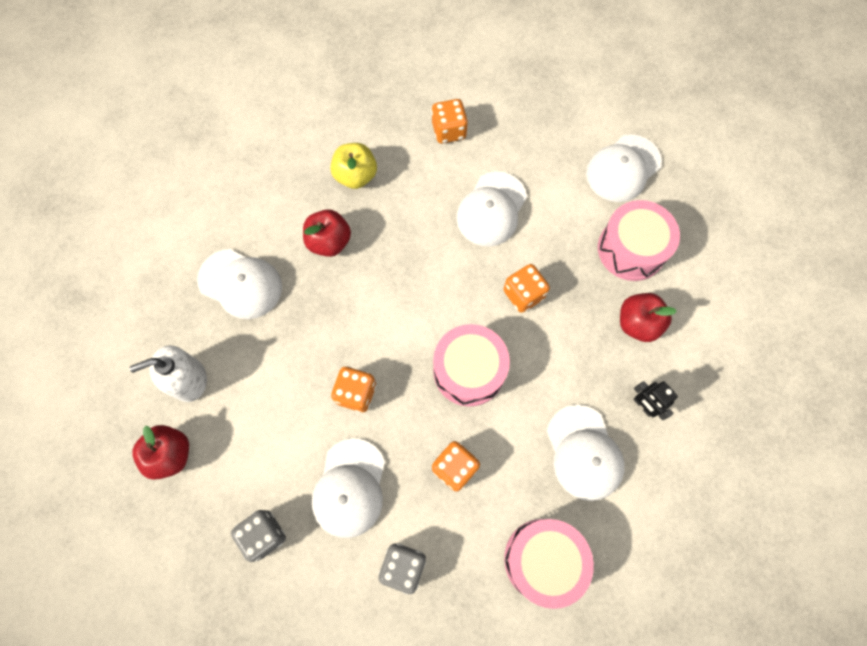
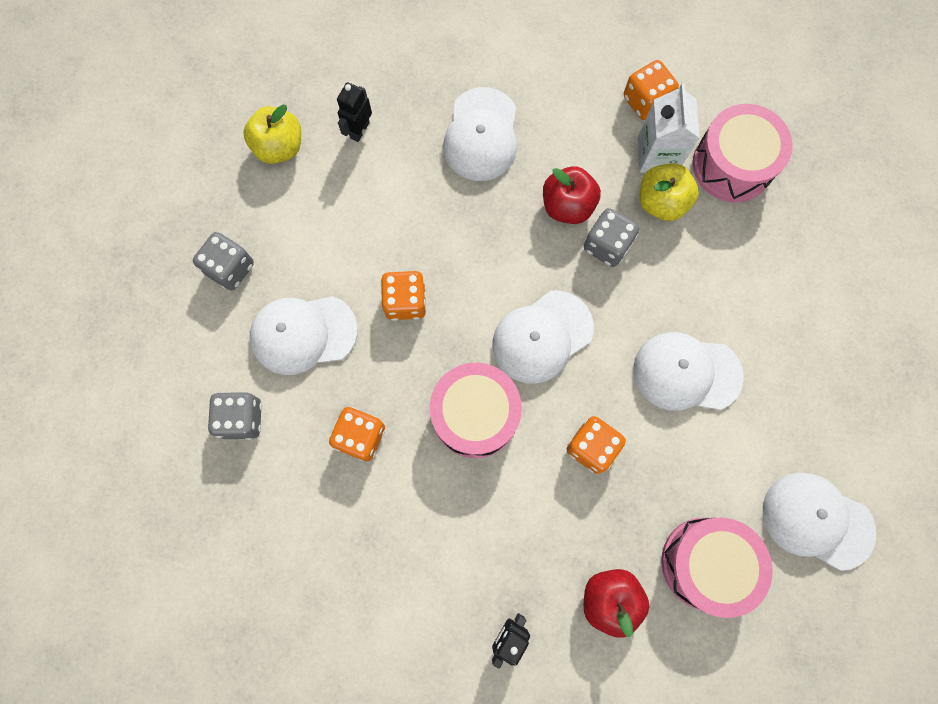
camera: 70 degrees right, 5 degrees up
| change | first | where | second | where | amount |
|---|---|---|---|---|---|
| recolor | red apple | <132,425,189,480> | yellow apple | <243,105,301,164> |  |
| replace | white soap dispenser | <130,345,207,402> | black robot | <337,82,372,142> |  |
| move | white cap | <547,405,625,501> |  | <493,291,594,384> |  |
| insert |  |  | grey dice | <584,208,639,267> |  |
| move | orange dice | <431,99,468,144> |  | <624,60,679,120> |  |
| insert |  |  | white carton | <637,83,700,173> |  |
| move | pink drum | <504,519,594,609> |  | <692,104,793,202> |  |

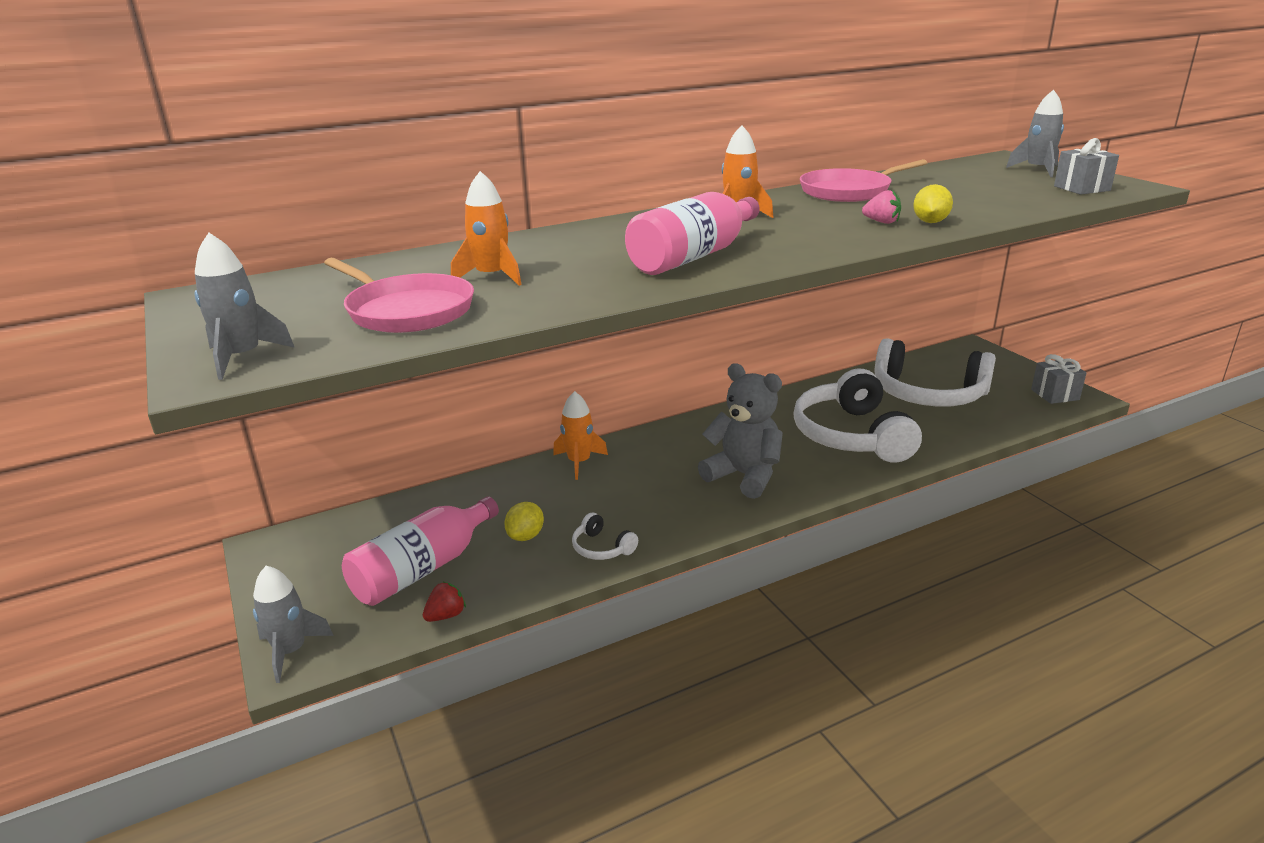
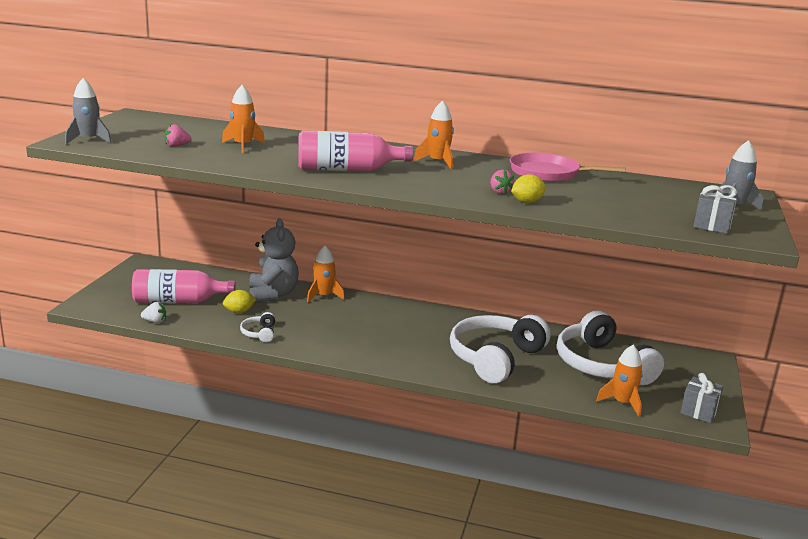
camera: 40 degrees right, 5 degrees down
| change | first | where | second | where | amount |
|---|---|---|---|---|---|
| recolor | red strawberry | <423,581,466,622> | white strawberry | <141,302,166,323> |  |
| replace | pink pan | <324,258,474,333> | pink strawberry | <165,124,192,147> |  |
| move | grey teddy bear | <698,363,783,499> |  | <249,218,299,303> |  |
| insert |  |  | orange rocket | <596,345,643,417> |  |
| delete | grey rocket | <253,566,334,683> |  |  |  |

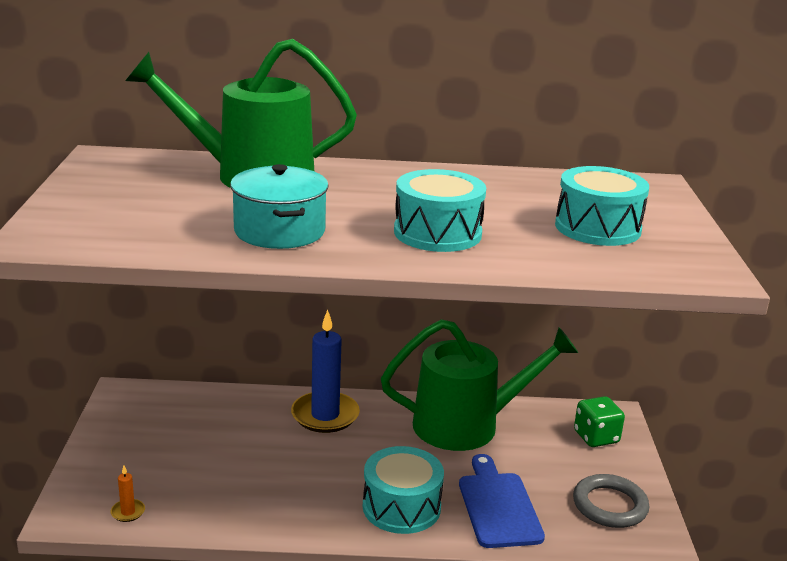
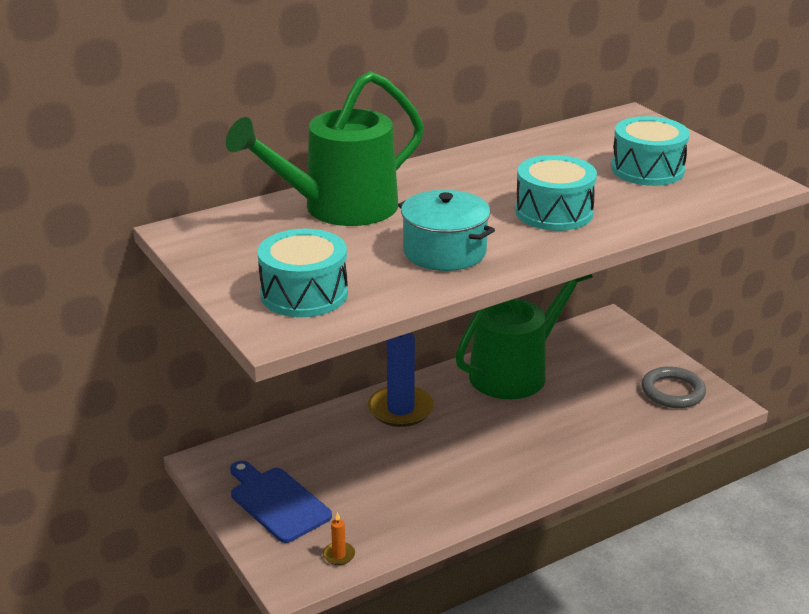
camera: 30 degrees left, 5 degrees up
| change | first | where | second | where | amount |
|---|---|---|---|---|---|
| move | blue cutting board | <459,454,545,548> |  | <230,461,332,543> |  |
| move | turquoise drum | <363,446,444,534> |  | <258,229,348,317> |  |
| delete | green dice | <574,396,625,447> |  |  |  |

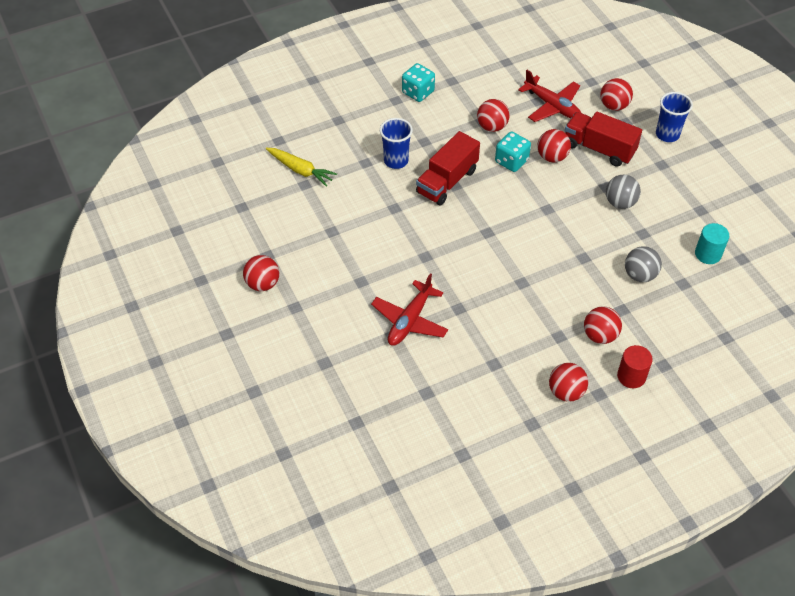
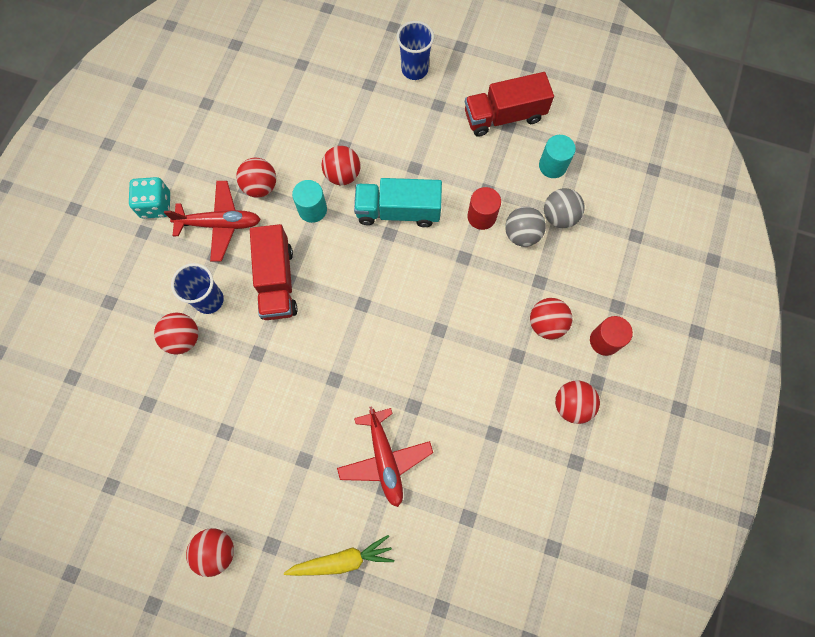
camera: 45 degrees left, 20 degrees up
| change | first | where | second | where | amount |
|---|---|---|---|---|---|
| move | red ball | <600,78,633,111> |  | <154,313,198,355> |  |
| move | red plane | <518,70,581,122> |  | <164,181,261,262> |  |
| move | yellow carrot | <266,148,337,187> |  | <284,535,394,576> |  |
| replace | turquoise dice | <495,131,531,172> | turquoise cylinder | <292,180,327,223> |  |
| insert |  |  | turquoise truck | <354,178,442,227> |  |
| move | red truck | <565,112,642,167> |  | <465,72,554,137> |  |
| insert |  |  | red cylinder | <467,187,501,230> |  |
| move | grey ball | <606,175,641,209> |  | <544,188,585,228> |  |

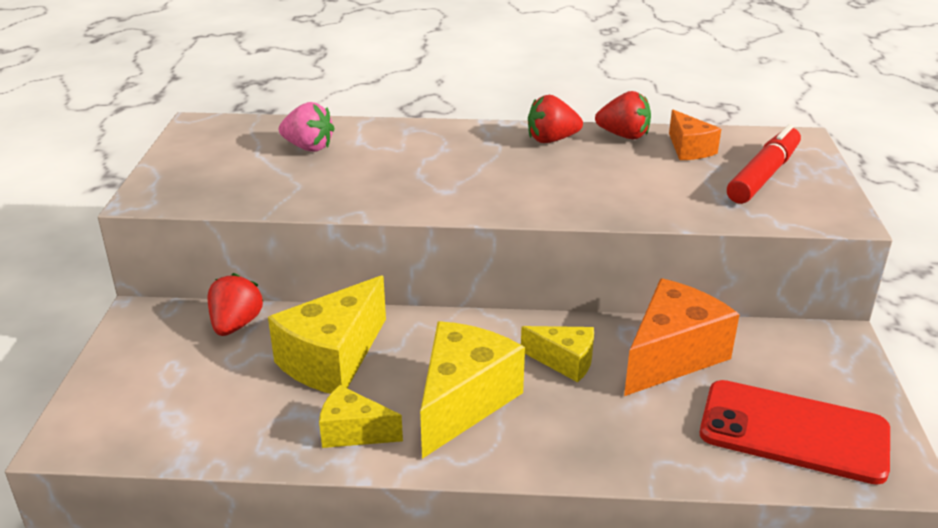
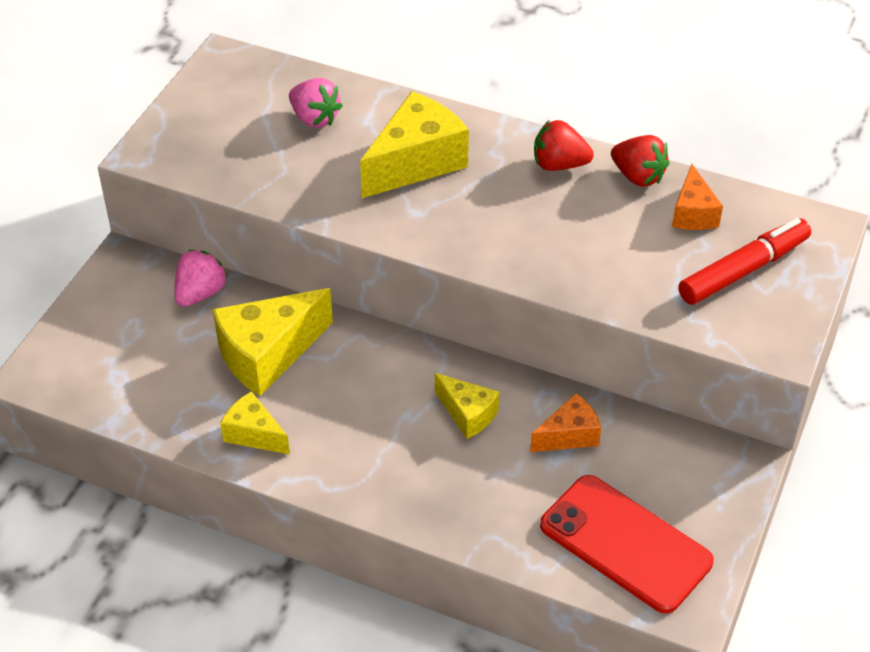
camera: 20 degrees right, 15 degrees up
| change | first | where | second | where | amount |
|---|---|---|---|---|---|
| recolor | red strawberry | <208,273,263,336> | pink strawberry | <174,250,228,307> |  |
| move | yellow cheese | <420,321,525,459> |  | <360,91,469,198> |  |
| resize | orange cheese | <624,278,740,396> |  | <530,393,601,452> | x0.56 |

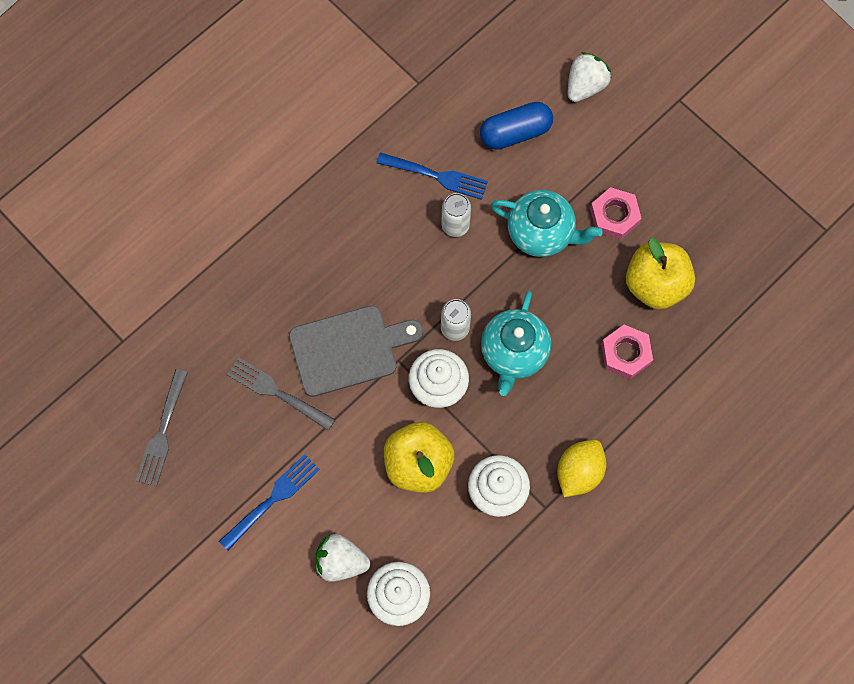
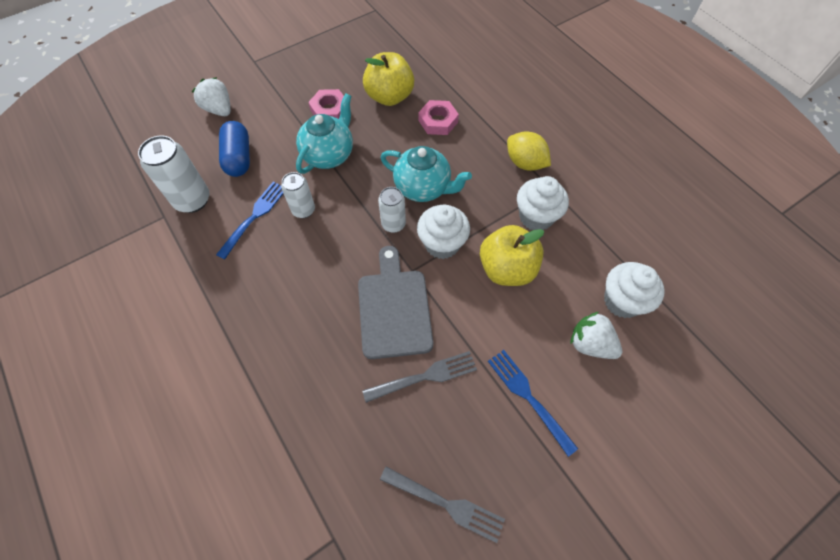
camera: 80 degrees left, 10 degrees down
| change | first | where | second | where | amount |
|---|---|---|---|---|---|
| insert |  |  | white can | <138,136,209,213> |  |
| rotate | grey fork | <227,358,335,431> |  | <362,351,477,403> | 150 degrees counterclockwise |
| rotate | white strawberry | <315,534,370,582> |  | <570,312,622,359> | 105 degrees clockwise |

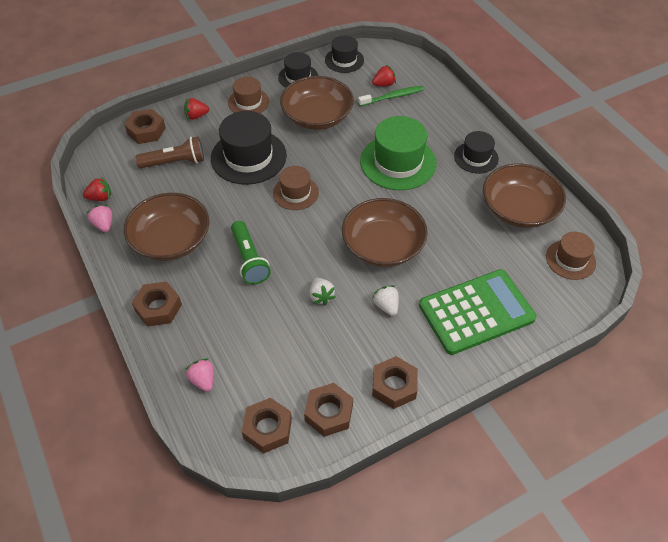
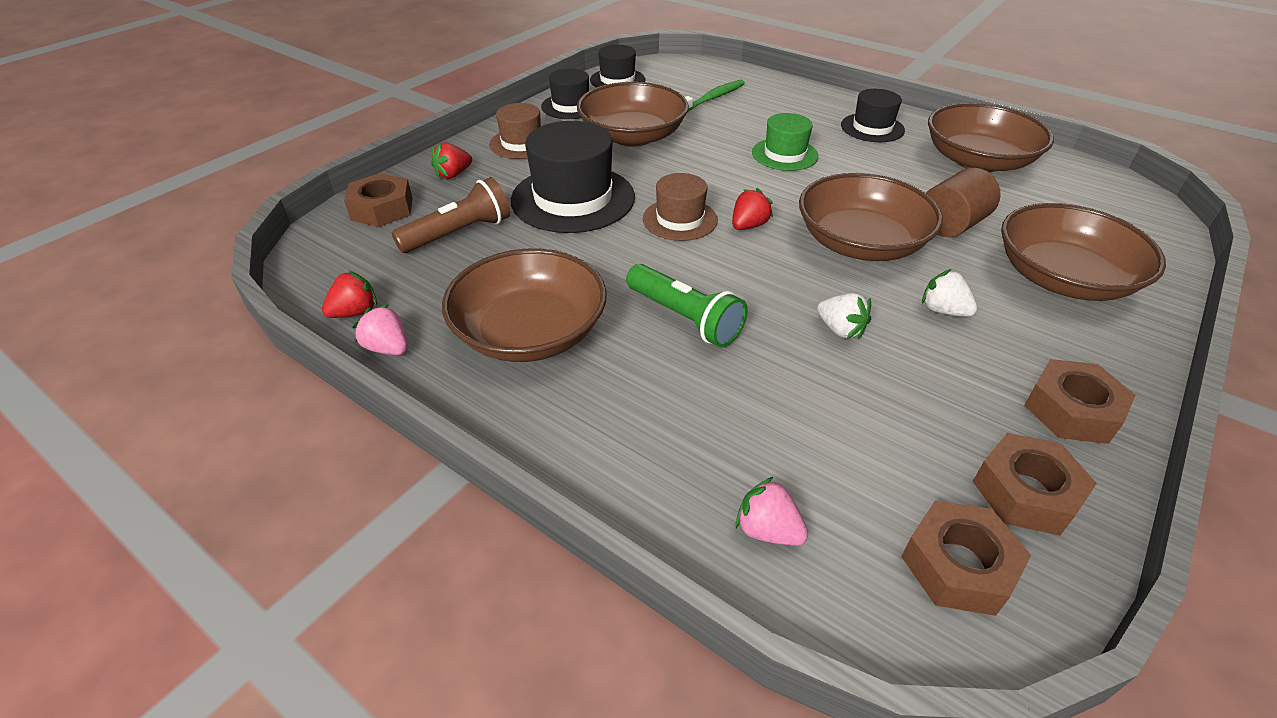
camera: 25 degrees left, 10 degrees down
| change | first | where | second | where | amount |
|---|---|---|---|---|---|
| move | red strawberry | <372,65,396,86> |  | <732,188,773,230> |  |
| resize | green hat | <360,116,437,190> |  | <752,113,819,171> | x0.58 |
| insert |  |  | brown cylinder | <926,168,1001,237> |  |
| replace | green calculator | <419,269,537,355> | brown bowl | <1001,203,1166,301> |  |
| delete | brown nut | <132,281,182,327> |  |  |  |
| delete | brown hat | <546,232,596,280> |  |  |  |

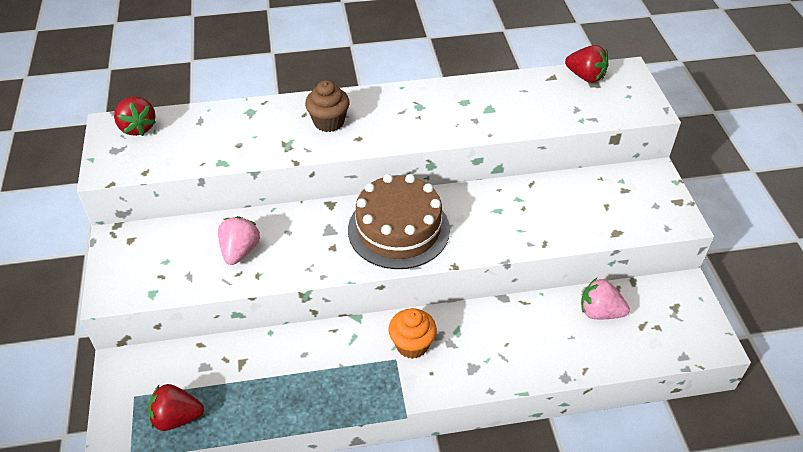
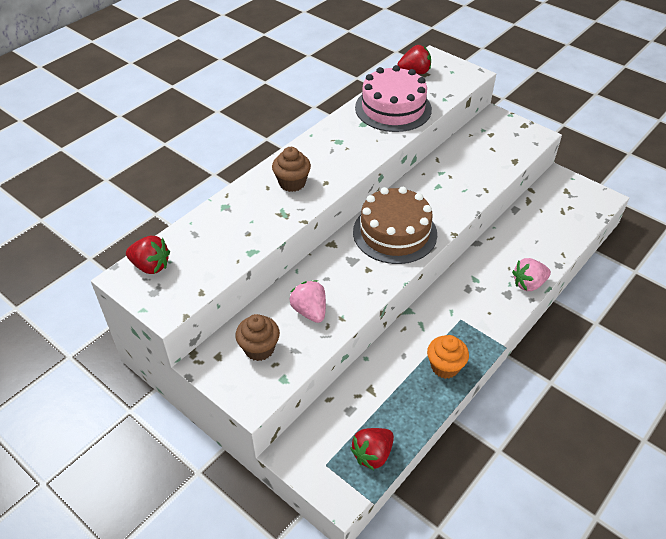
camera: 40 degrees left, 0 degrees up
| change | first | where | second | where | amount |
|---|---|---|---|---|---|
| insert |  |  | brown cupcake | <235,314,280,361> |  |
| insert |  |  | pink cake | <355,65,432,132> |  |
| move | orange cupcake | <389,308,437,359> |  | <427,335,469,379> |  |
| move | pink strawberry | <581,278,630,319> |  | <512,258,551,291> |  |

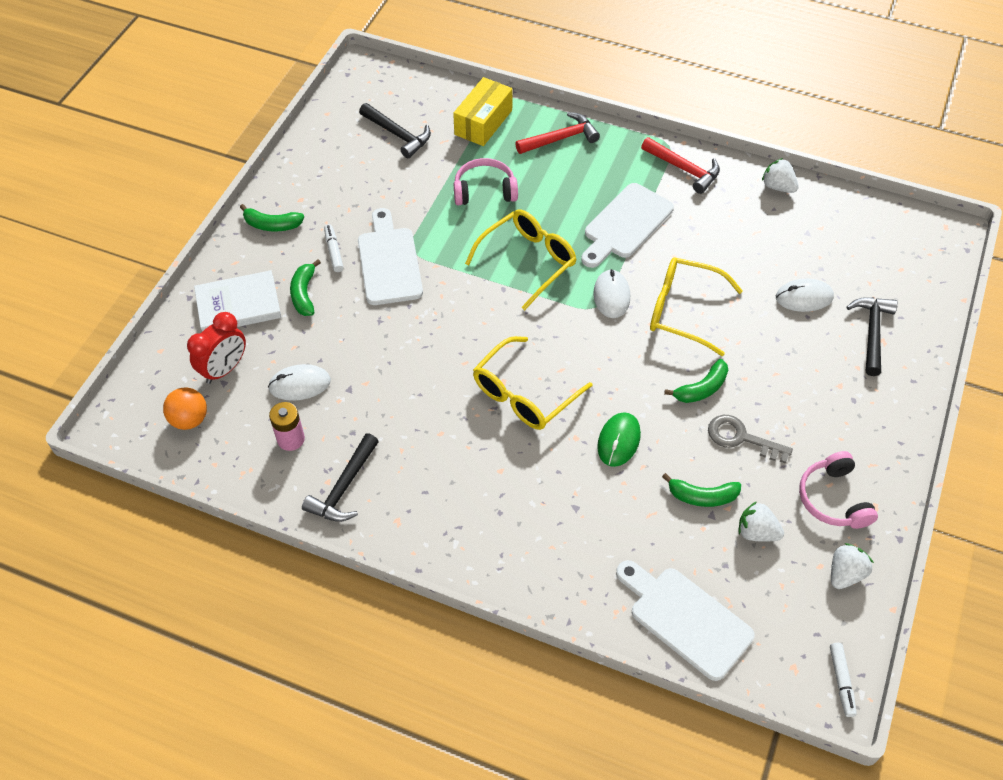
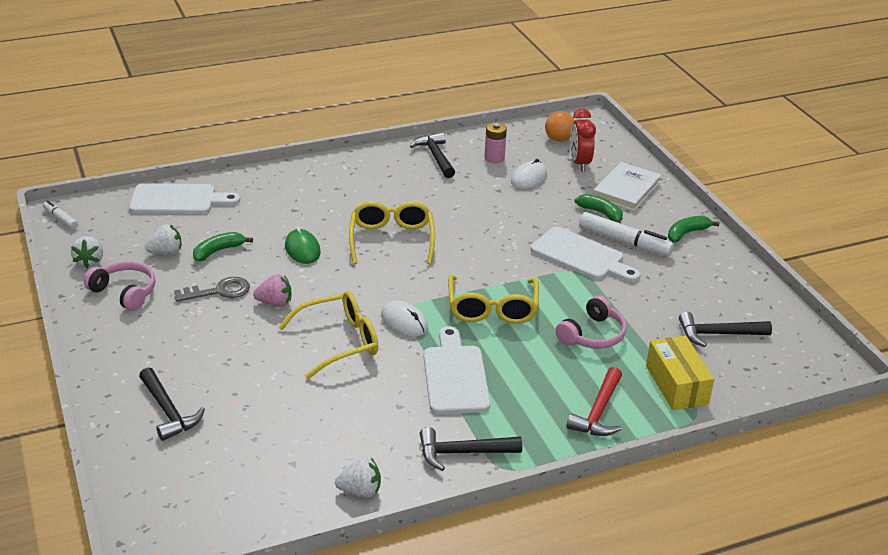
camera: 135 degrees right, 20 degrees down
| change | first | where | second | where | amount |
|---|---|---|---|---|---|
| replace | green banana | <664,359,728,403> | pink strawberry | <253,274,292,307> |  |
| recolor | red hammer | <641,137,720,194> | black hammer | <420,427,522,471> |  |
| resize | white marker | <324,224,344,272> |  | <579,212,674,256> | x1.86 |
| delete | white mouse | <776,279,834,312> |  |  |  |

